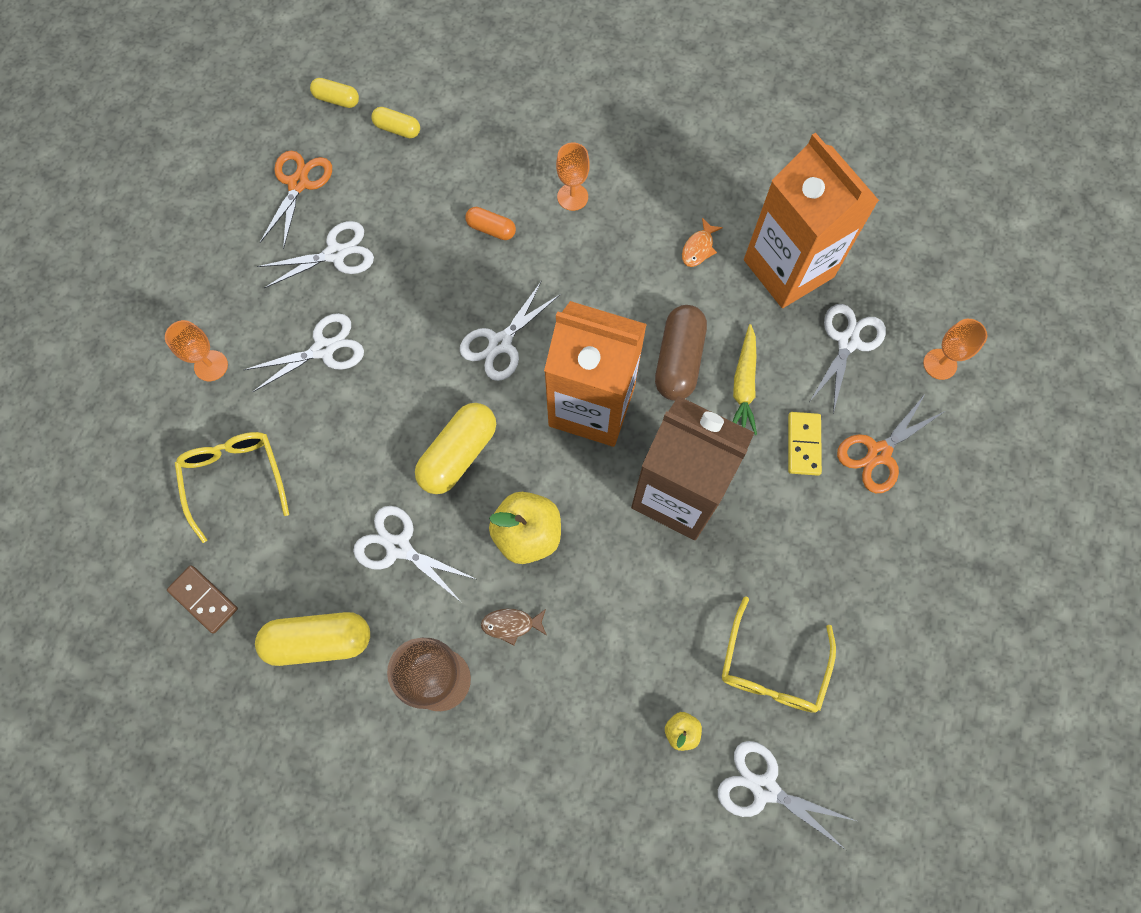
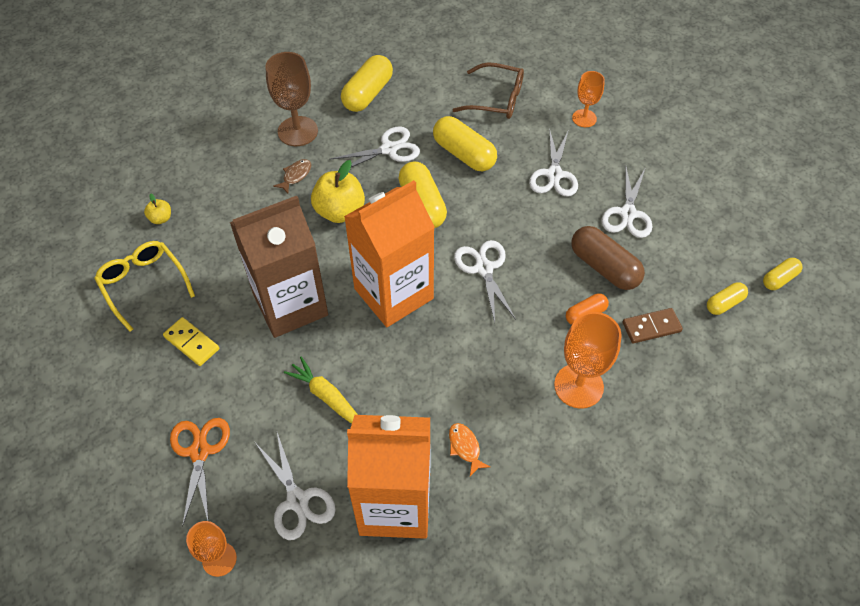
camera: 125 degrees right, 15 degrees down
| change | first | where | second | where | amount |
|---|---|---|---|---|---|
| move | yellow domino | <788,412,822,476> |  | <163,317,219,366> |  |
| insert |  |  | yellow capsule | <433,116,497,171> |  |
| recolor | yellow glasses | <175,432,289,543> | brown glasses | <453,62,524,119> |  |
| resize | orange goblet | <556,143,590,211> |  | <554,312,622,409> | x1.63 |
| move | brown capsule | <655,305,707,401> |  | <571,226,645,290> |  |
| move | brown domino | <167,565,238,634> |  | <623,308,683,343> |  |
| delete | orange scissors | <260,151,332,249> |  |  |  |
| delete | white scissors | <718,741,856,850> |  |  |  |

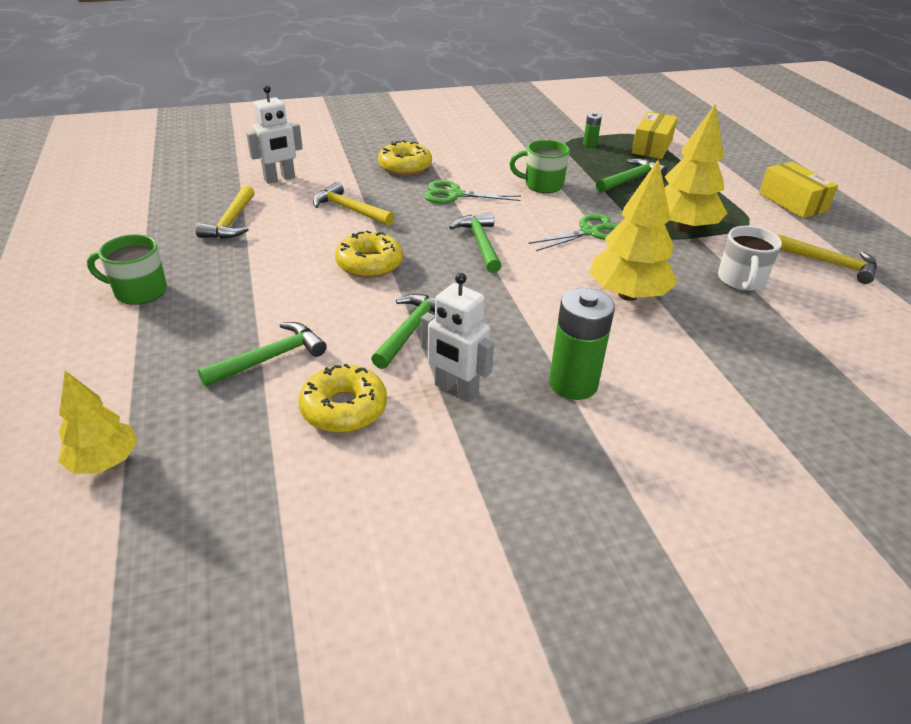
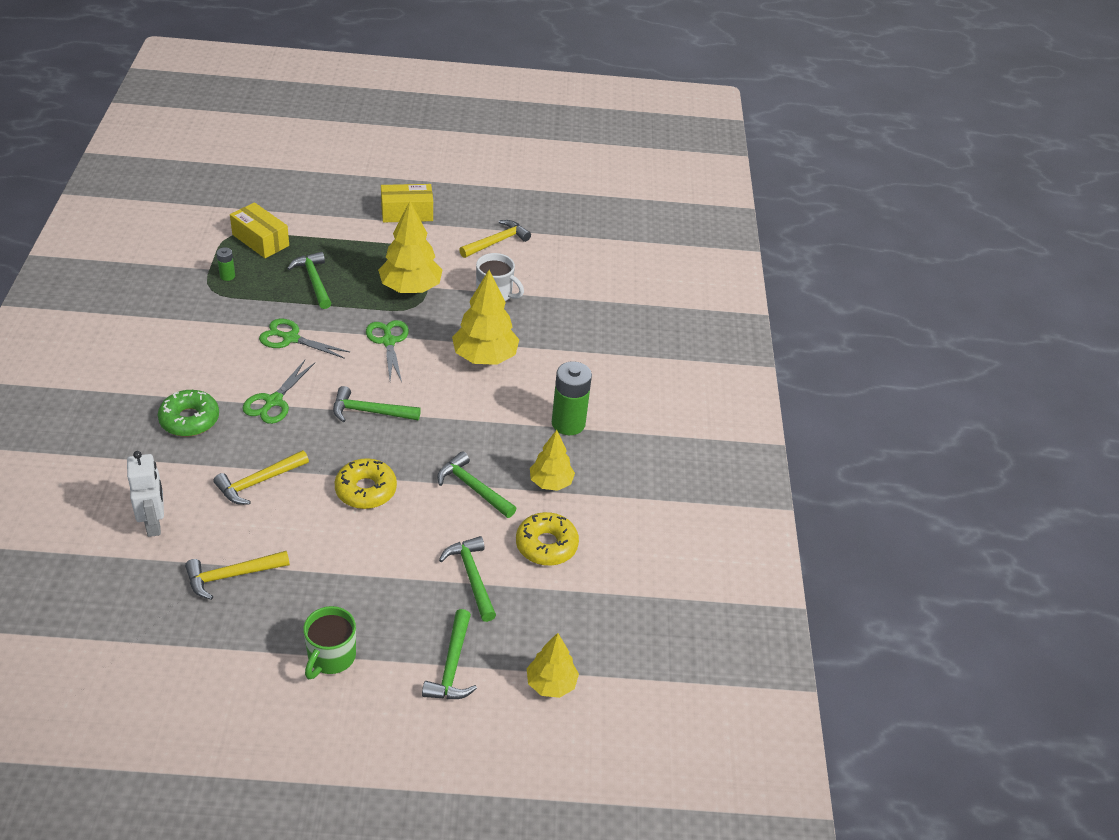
camera: 75 degrees left, 5 degrees up
| change | first | where | second | where | amount |
|---|---|---|---|---|---|
| recolor | yellow donut | <378,140,432,176> | green donut | <158,390,219,437> |  |
| rotate | yellow hammer | <196,185,255,239> |  | <185,551,290,600> | 135 degrees clockwise |
| replace | green mug | <509,140,570,193> | green scissors | <259,319,350,359> |  |
| insert |  |  | green hammer | <422,609,477,699> |  |
| replace | white robot | <421,273,494,402> | yellow tree | <530,430,575,491> |  |

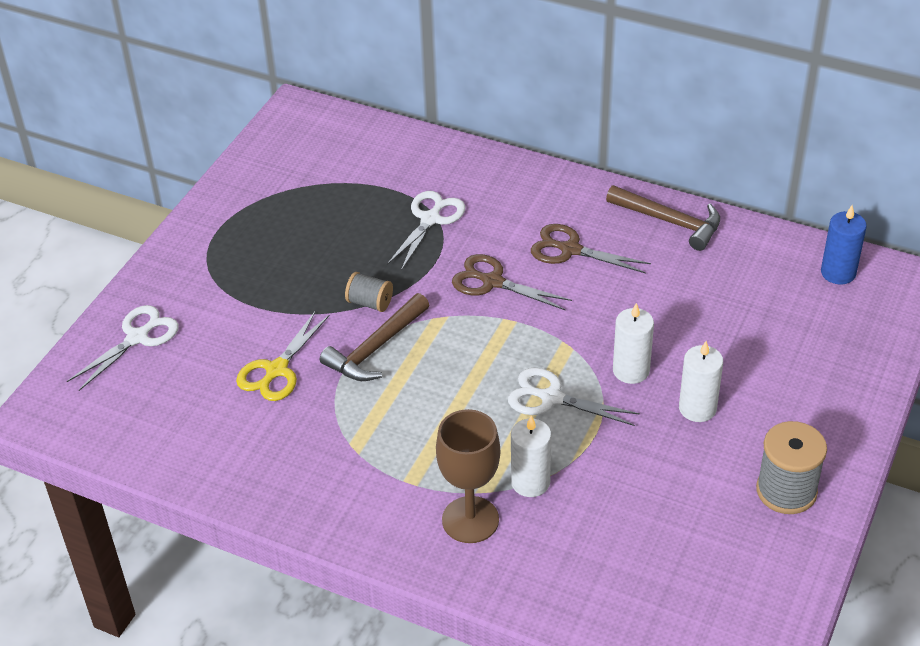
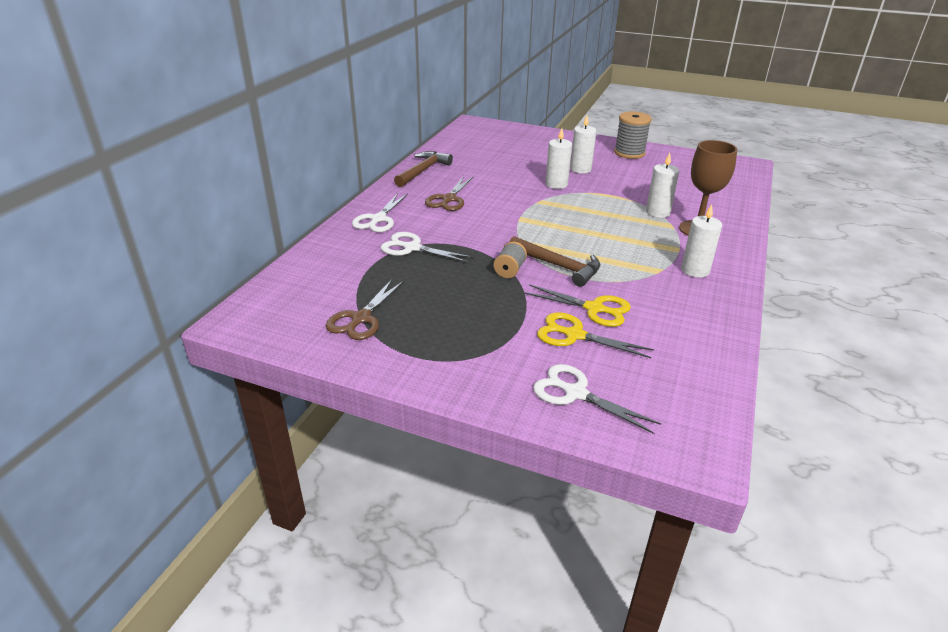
camera: 95 degrees left, 10 degrees down
| change | first | where | second | where | amount |
|---|---|---|---|---|---|
| move | brown scissors | <452,254,572,310> |  | <326,279,404,340> |  |
| move | white scissors | <508,368,640,426> |  | <352,193,408,232> |  |
| insert |  |  | yellow scissors | <537,313,654,358> |  |
| insert |  |  | white candle | <681,204,722,278> |  |
| delete | blue candle | <821,205,867,285> |  |  |  |

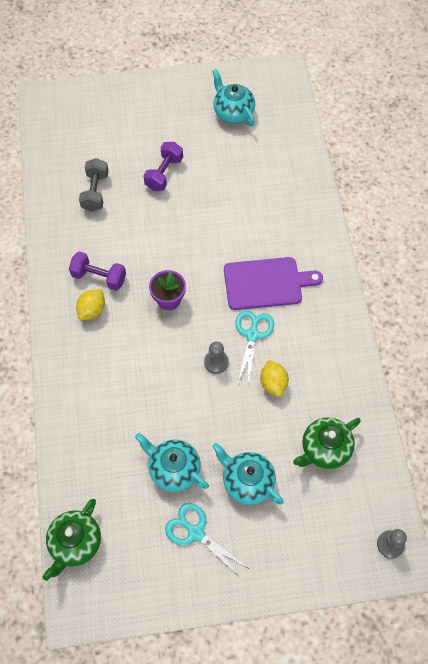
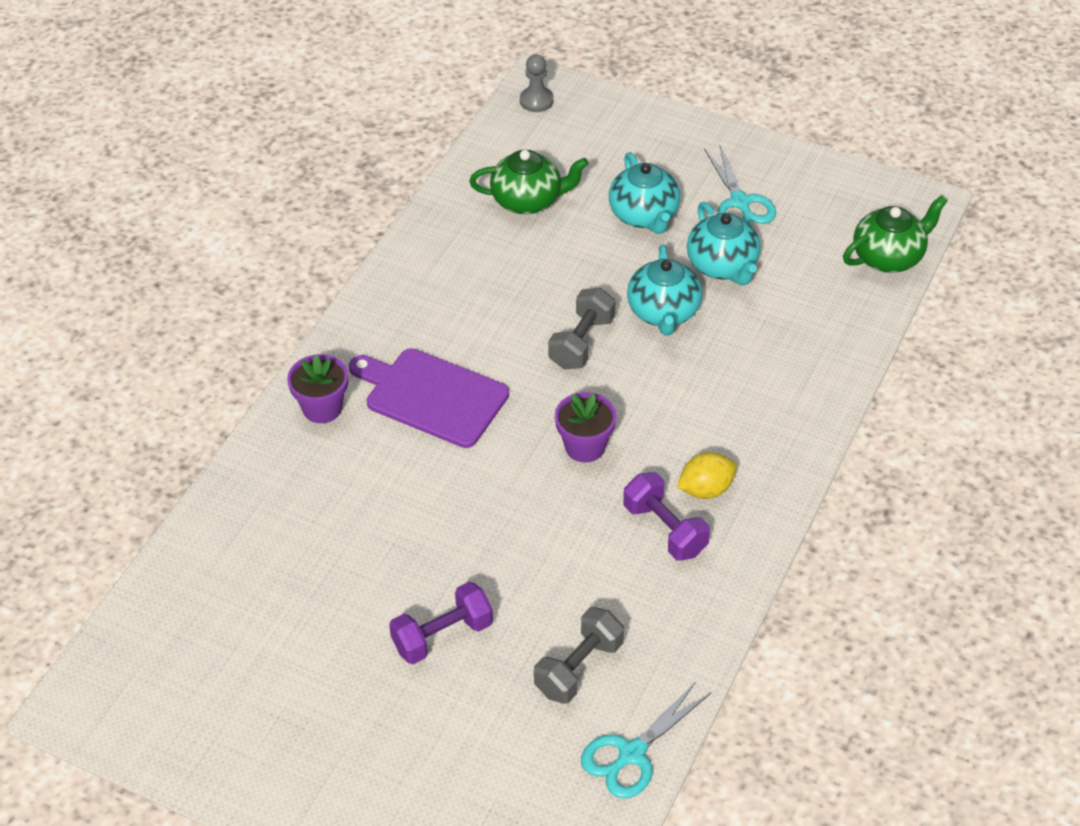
camera: 145 degrees left, 15 degrees down
| change | first | where | second | where | amount |
|---|---|---|---|---|---|
| insert |  |  | purple flower pot | <287,354,348,423> |  |
| replace | grey pawn | <204,341,229,374> | grey dumbbell | <548,288,615,370> |  |
| move | turquoise scissors | <235,310,274,387> |  | <581,682,711,798> |  |
| move | turquoise teapot | <212,69,255,126> |  | <627,244,702,335> |  |
| delete | yellow lemon | <260,360,289,397> |  |  |  |

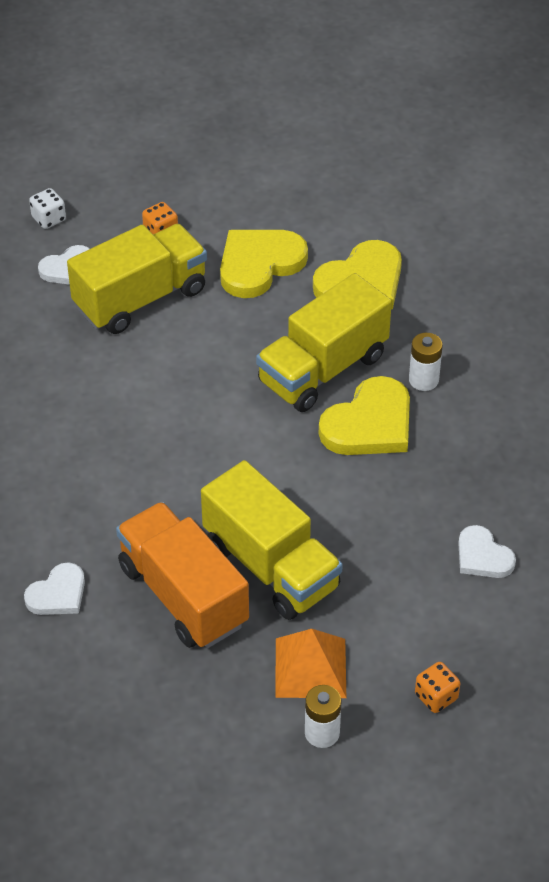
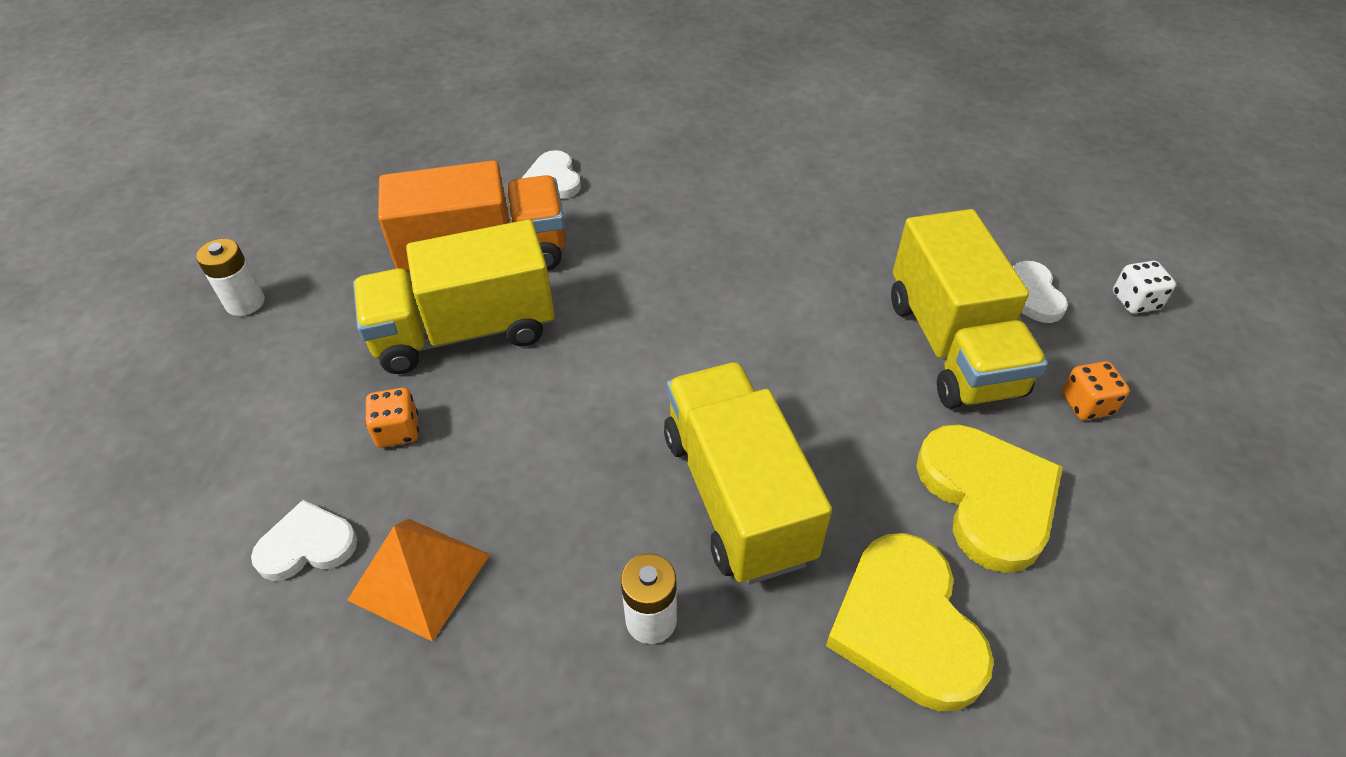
camera: 115 degrees right, 0 degrees up
| change | first | where | second | where | amount |
|---|---|---|---|---|---|
| move | orange pyramid | <275,629,346,698> |  | <347,519,490,642> |  |
| move | orange dice | <415,662,460,713> |  | <365,388,419,448> |  |
| delete | yellow heart | <319,376,410,455> |  |  |  |

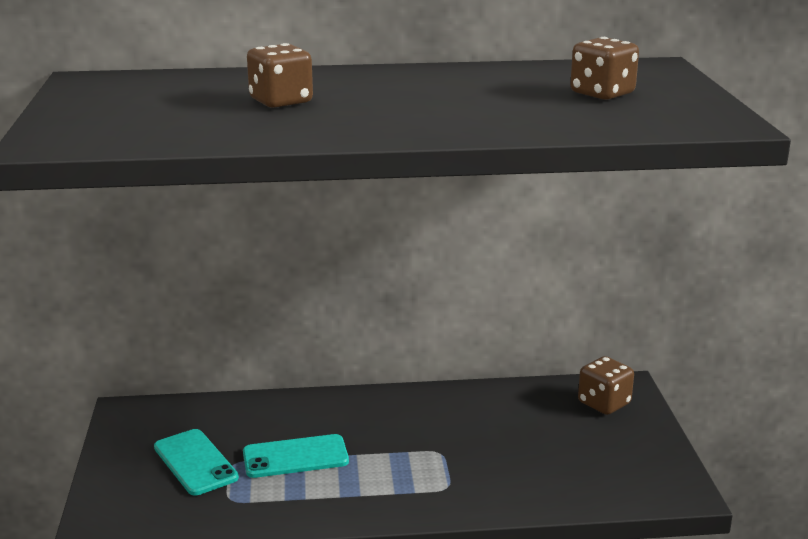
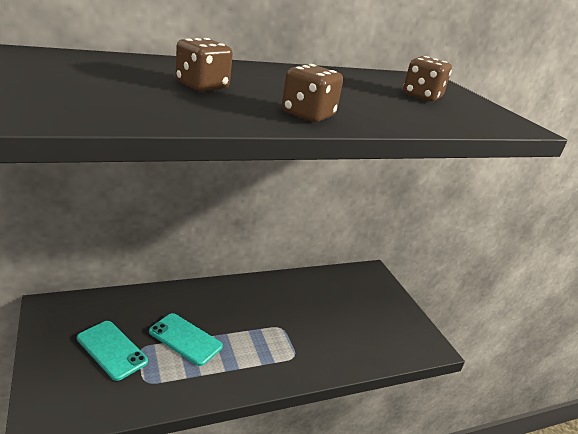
camera: 20 degrees left, 5 degrees up
| change | first | where | second | where | amount |
|---|---|---|---|---|---|
| rotate | turquoise phone | <243,434,349,478> |  | <149,313,223,366> | 60 degrees clockwise |
| move | brown dice | <578,356,634,415> |  | <282,64,343,122> |  |

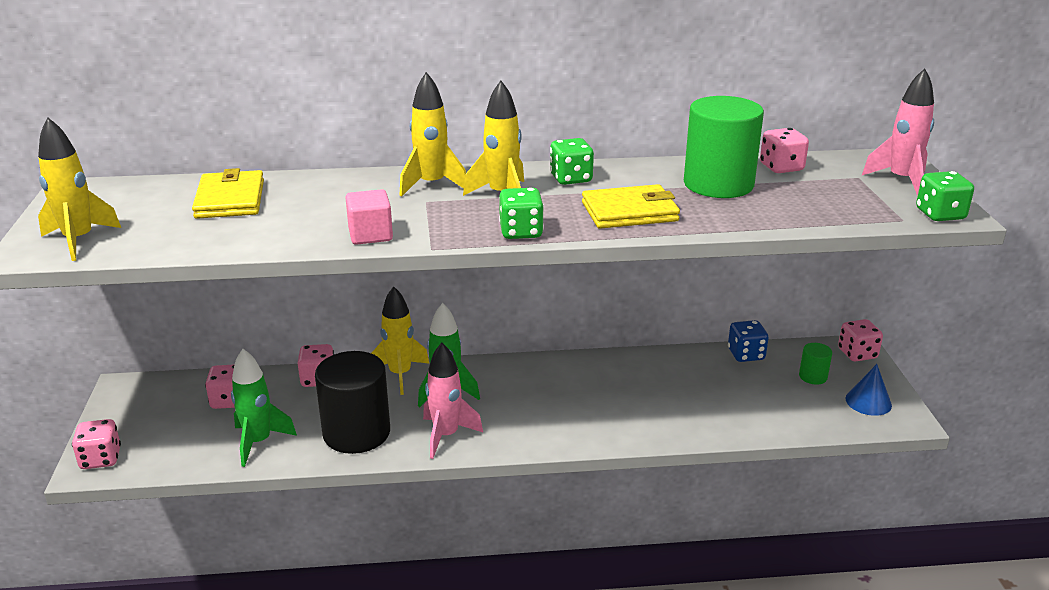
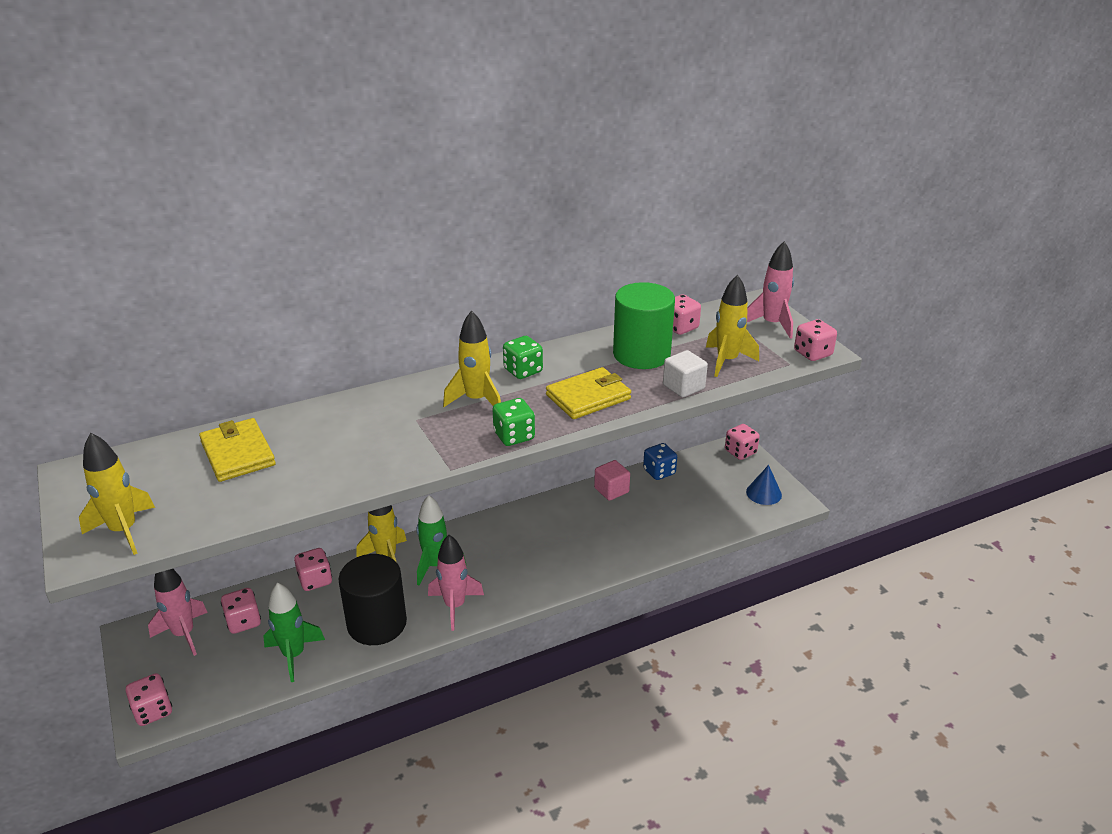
camera: 20 degrees left, 5 degrees up
| change | first | where | second | where | amount |
|---|---|---|---|---|---|
| insert |  |  | pink rocket | <148,569,208,656> |  |
| move | pink cube | <345,189,393,245> |  | <594,460,630,501> |  |
| insert |  |  | white cube | <663,350,708,397> |  |
| move | yellow rocket | <399,72,466,197> |  | <706,274,759,377> |  |
| recolor | green dice | <916,171,974,221> | pink dice | <794,319,837,361> |  |
| delete | green cylinder | <799,343,832,384> |  |  |  |

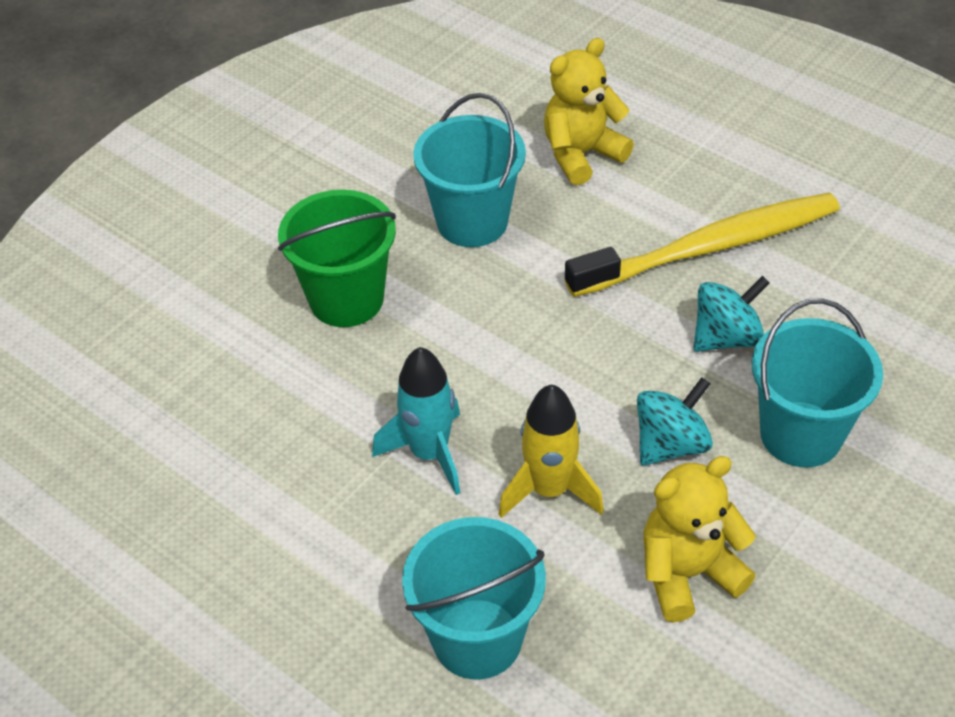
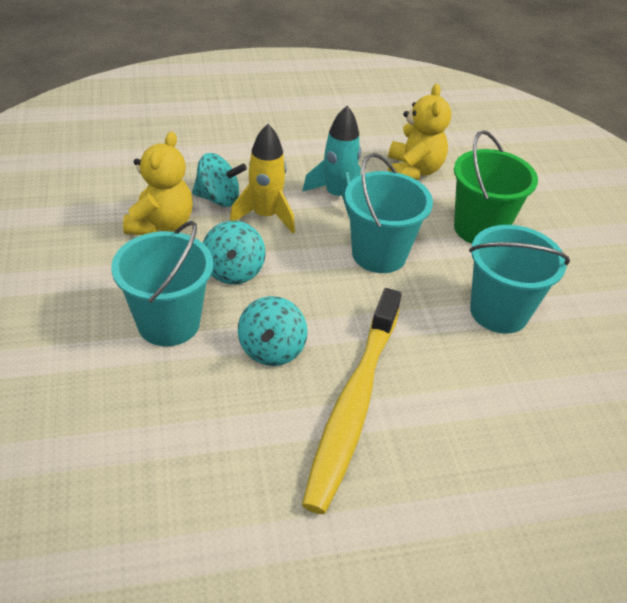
camera: 125 degrees right, 5 degrees down
| change | first | where | second | where | amount |
|---|---|---|---|---|---|
| insert |  |  | turquoise spinning top | <192,153,247,207> |  |
| move | turquoise bucket | <402,517,546,680> |  | <345,153,433,273> |  |
| move | yellow teddy bear | <544,38,634,185> |  | <388,84,451,180> |  |

